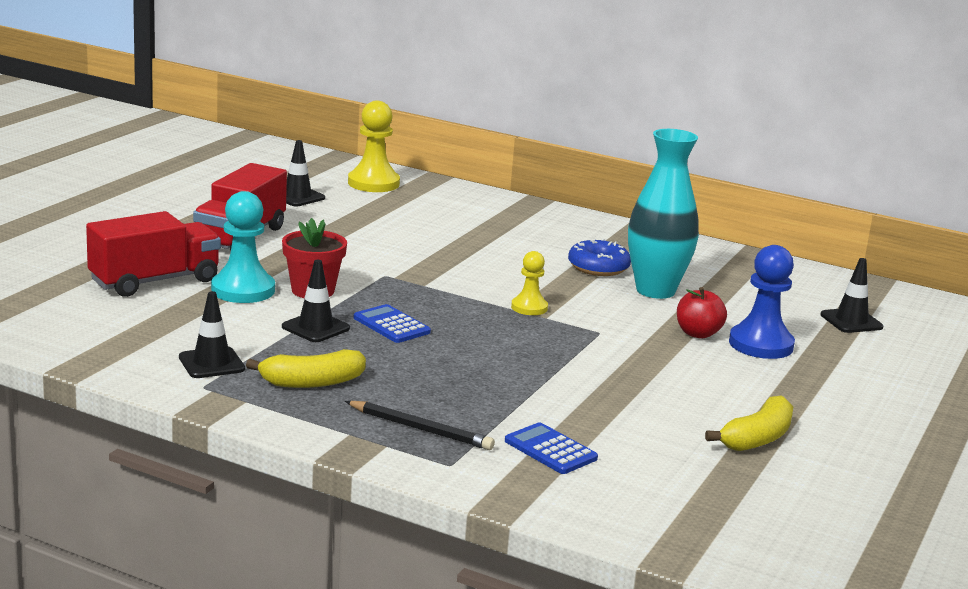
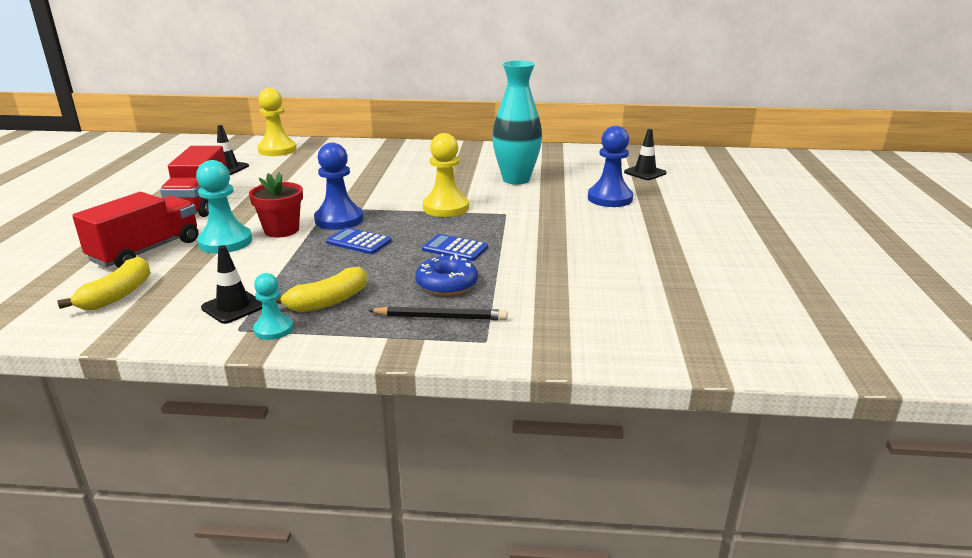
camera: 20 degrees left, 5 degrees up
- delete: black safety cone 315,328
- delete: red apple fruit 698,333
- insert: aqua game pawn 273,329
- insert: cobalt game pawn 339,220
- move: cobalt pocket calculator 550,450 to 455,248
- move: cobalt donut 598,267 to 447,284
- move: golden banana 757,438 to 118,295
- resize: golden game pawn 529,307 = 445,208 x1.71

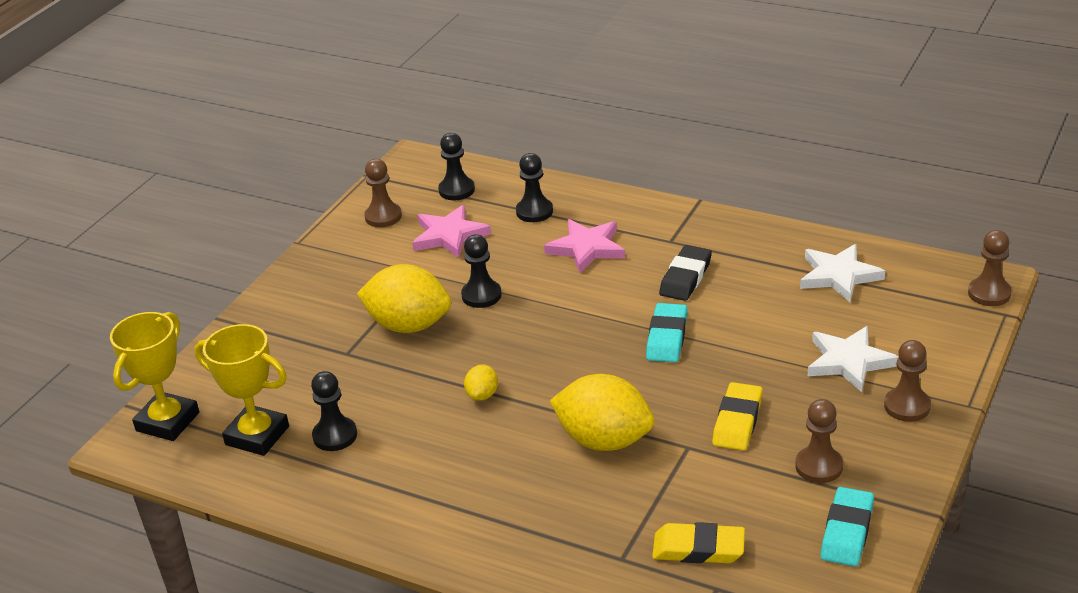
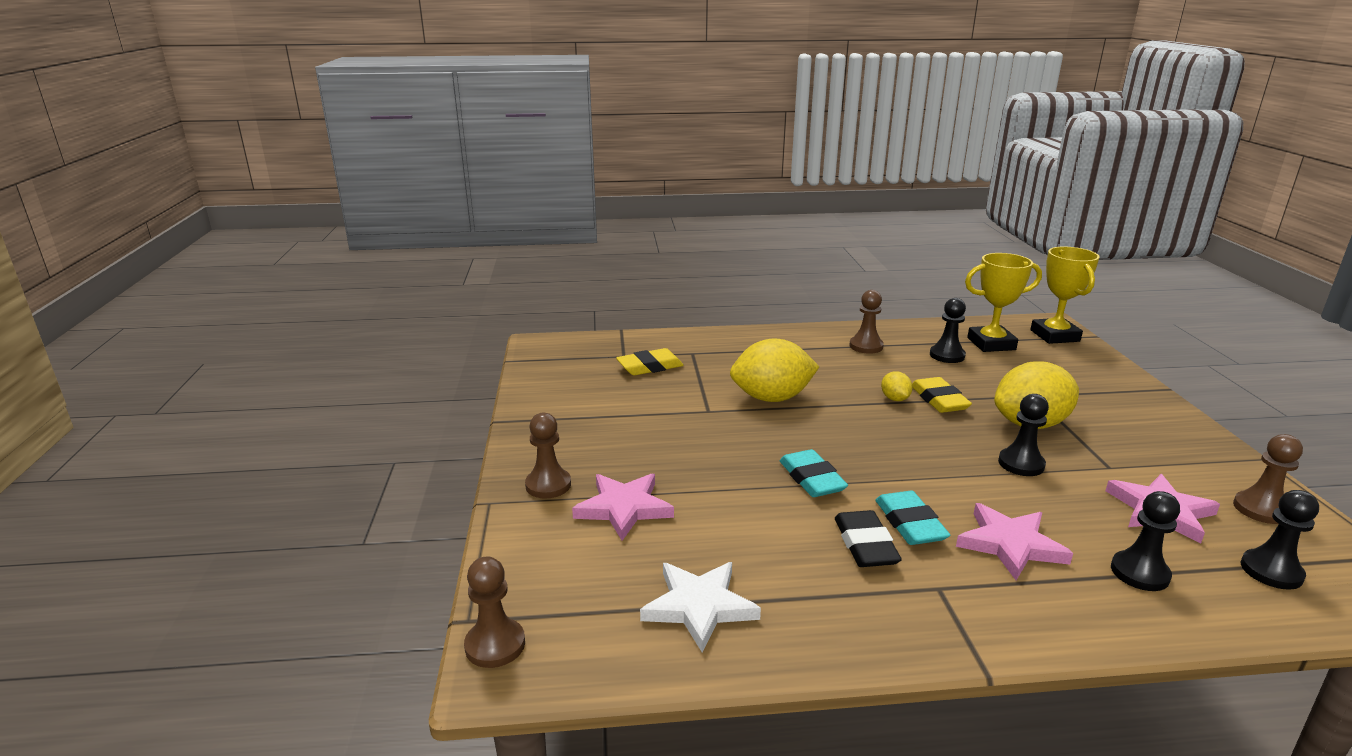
camera: 145 degrees right, 10 degrees down
- move: golden gum eraser 737,421 to 939,400
- move: brown game pawn 819,466 to 866,346
- move: aqua gum eraser 847,531 to 910,523
- recolor: snow-white star shape 849,361 to rose-pink star shape 624,508

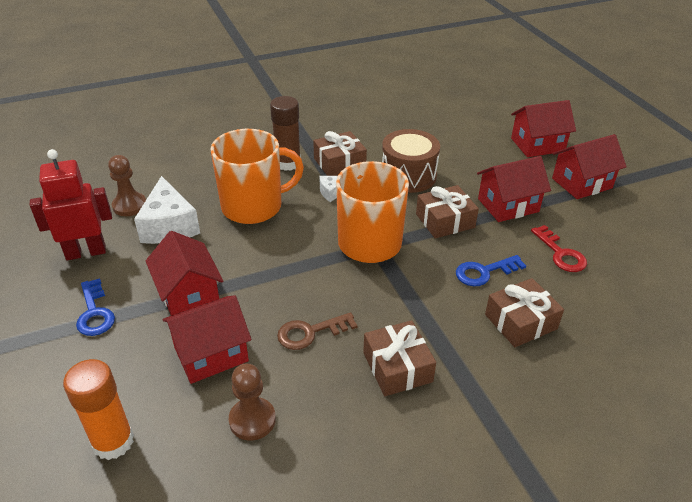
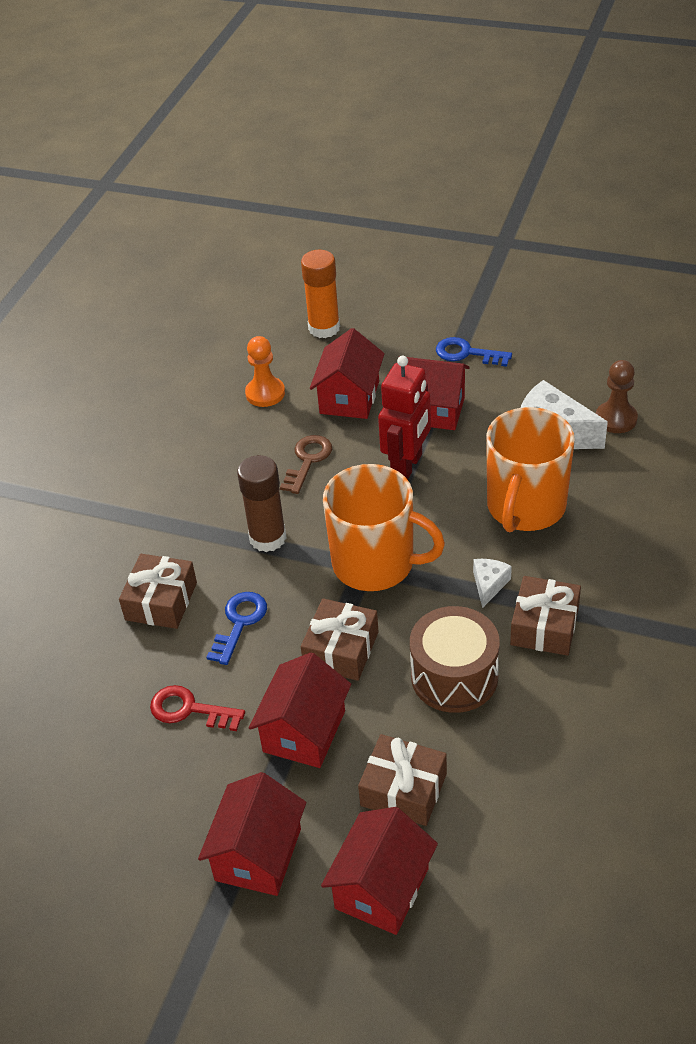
camera: 135 degrees right, 5 degrees up
- move: red toy robot 86,252 to 407,466
- move: brown glue stick 288,163 to 267,538
- move: brown gift 397,367 to 403,789
- recolor: brown game pawn 252,420 to bright orange game pawn 265,393

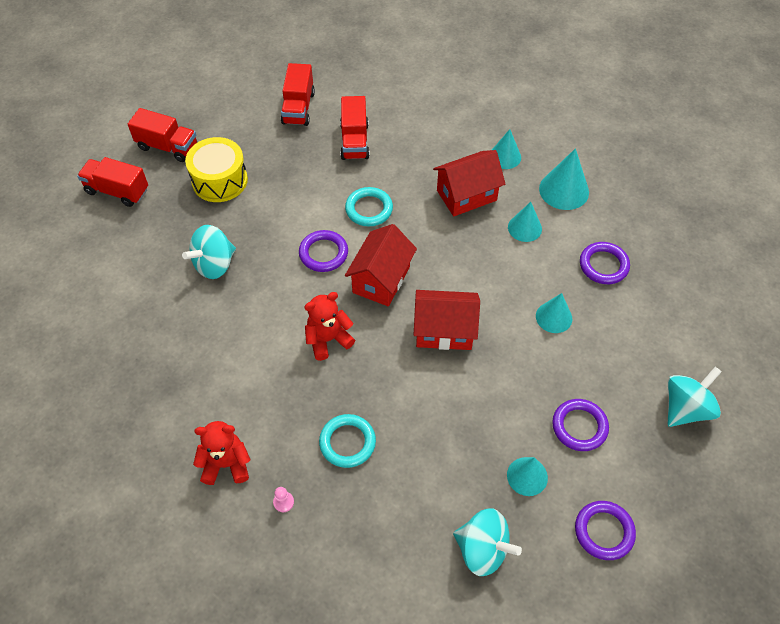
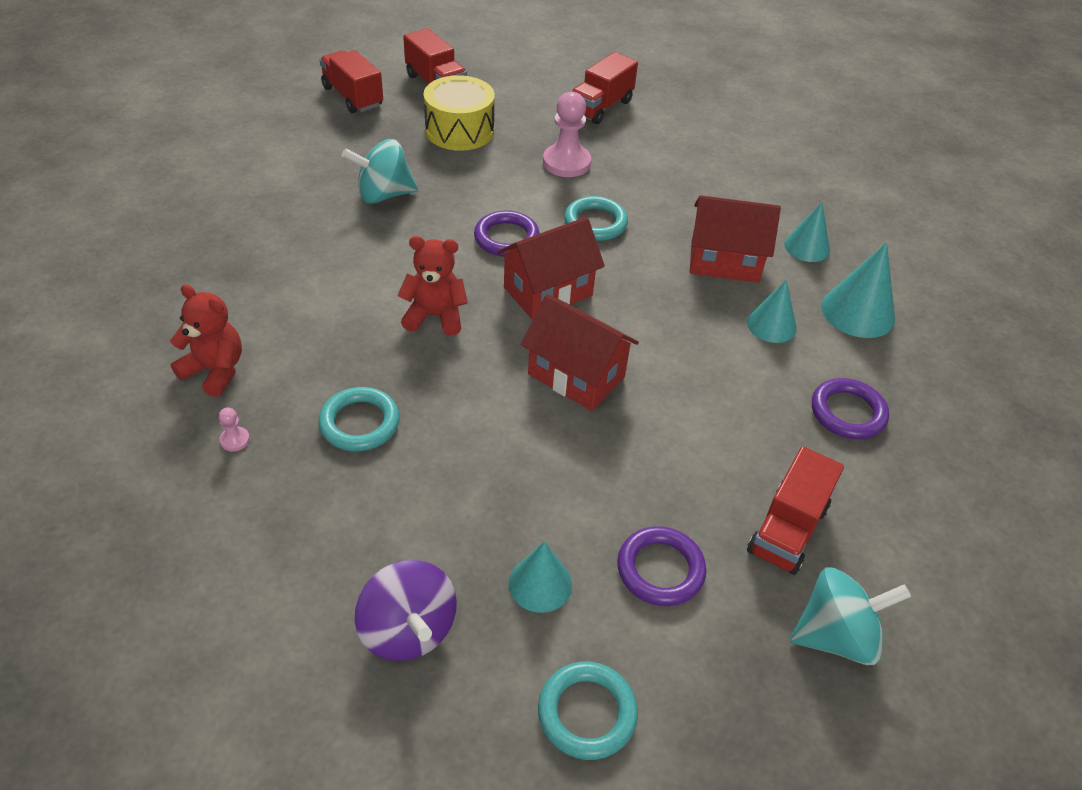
camera: 30 degrees right, 10 degrees down
- delete: aqua solid cone 554,317
- insert: rose-pink game pawn 566,163
- move: red lorry 354,141 to 787,529
- recolor: aqua toy top 482,549 to royal purple toy top 408,630
- recolor: royal purple hoop 604,531 to aqua hoop 587,713

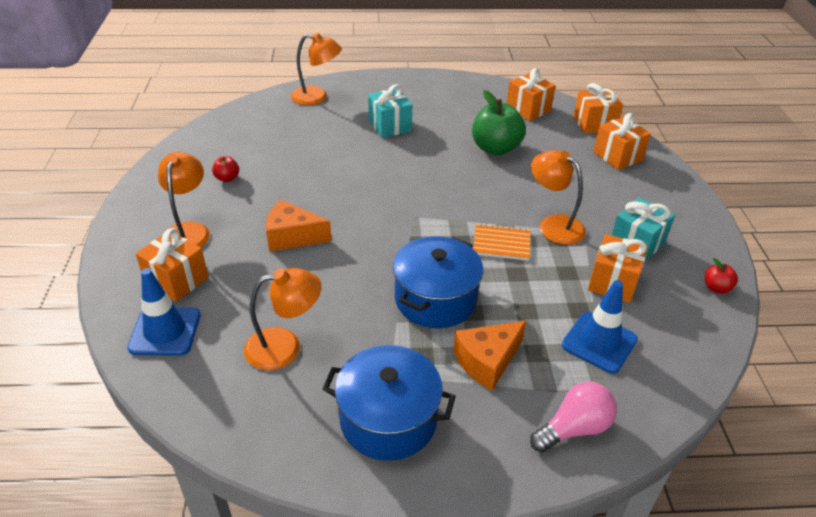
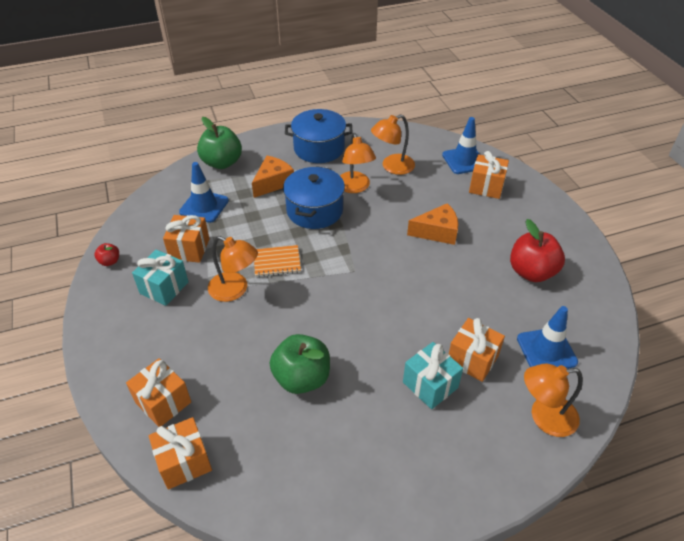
camera: 165 degrees right, 5 degrees up
- insert: cobalt safety cone 546,350
- move: bright orange lamp 188,231 to 355,187
- move: bright orange gift 528,109 to 472,359
- replace: rose-pink lightbulb 574,428 to leaf-green apple fruit 222,163
- resize: red apple fruit 227,178 = 531,272 x2.15

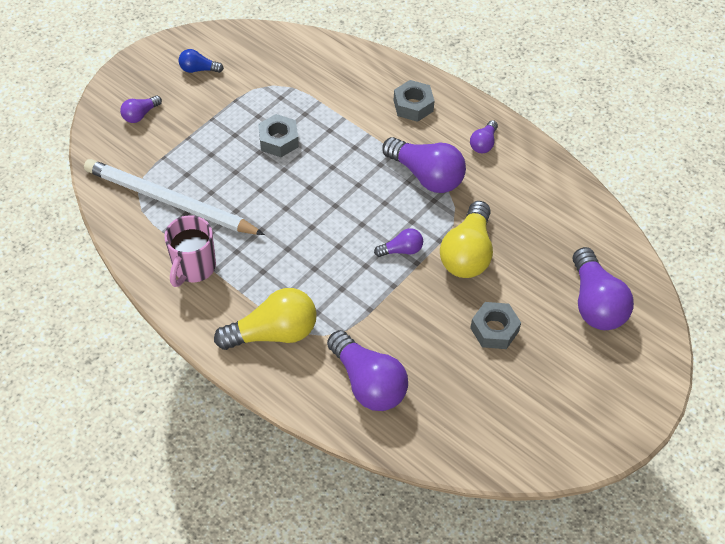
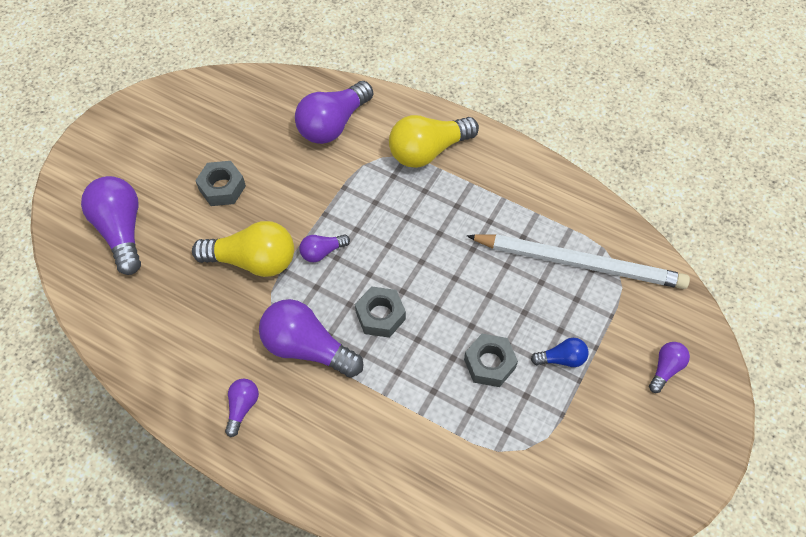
camera: 170 degrees right, 5 degrees up
- delete: rose-pink coffee mug 193,267
- move: cobalt lightbulb 198,69 to 561,358
- move: ash-grey nut 413,106 to 380,316
- rotate: royal purple lightbulb 368,382 = 333,124 90 degrees counterclockwise
- rotate: golden lightbulb 467,253 = 253,260 90 degrees clockwise

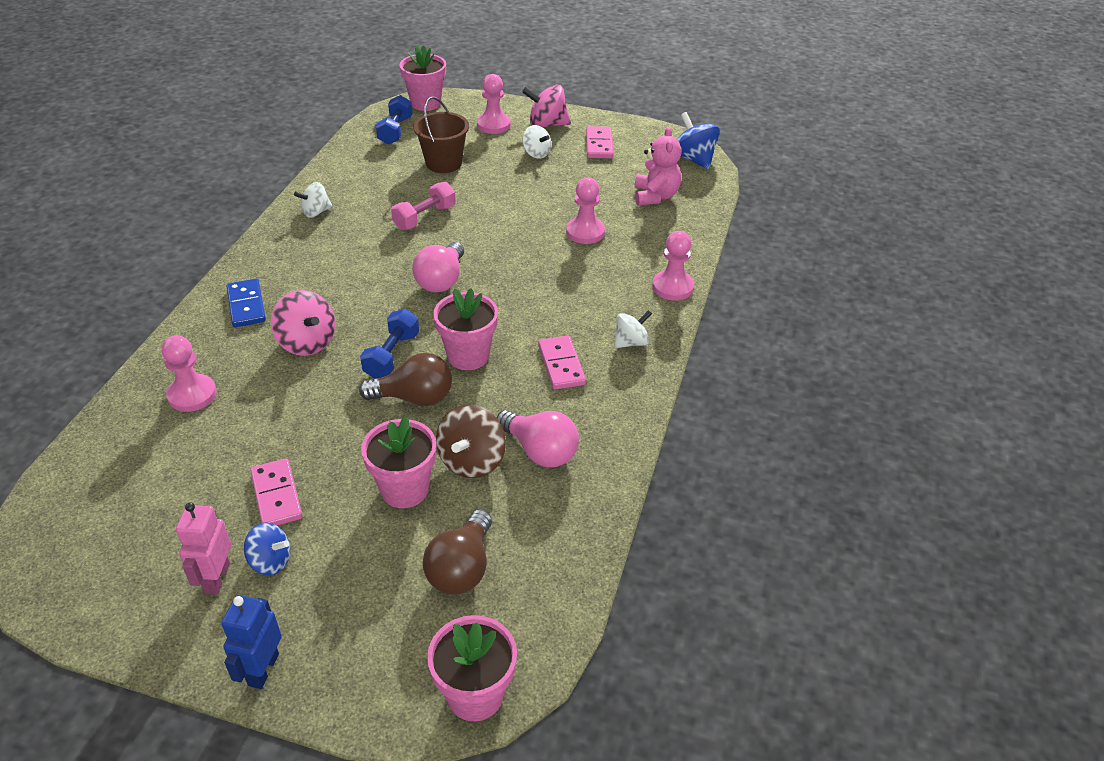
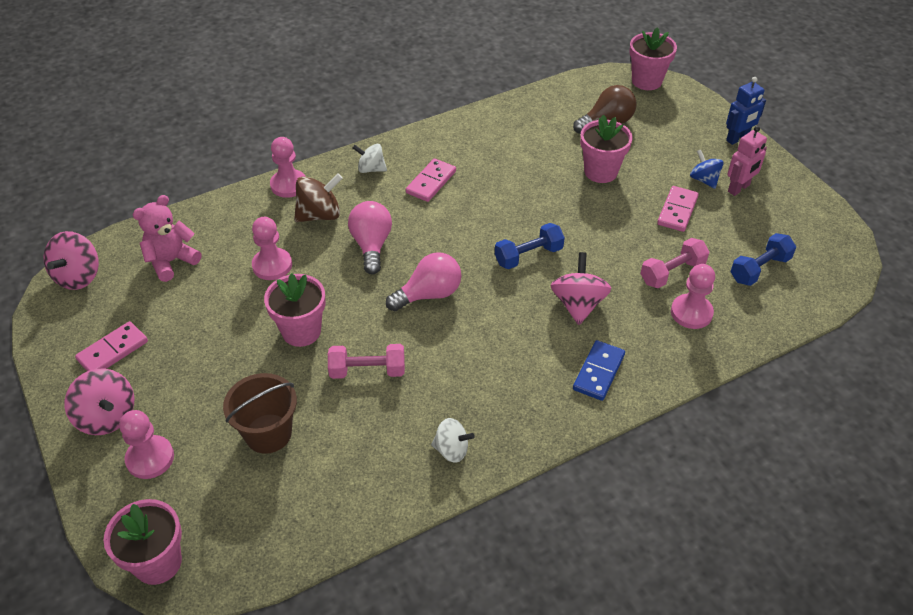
camera: 135 degrees left, 5 degrees up
- delete: brown lightbulb 414,398
- delete: snow-white toy top 536,153
- insert: rose-pink dumbbell 672,273
- move: cobalt dumbbell 395,131 to 759,269
- move: rose-pink potted plant 468,356 to 301,331
- move: brown toy top 472,460 to 319,215
- move: rose-pink lightbulb 540,451 to 371,245
- recolor: cobalt toy top 693,159 to rose-pink toy top 78,276

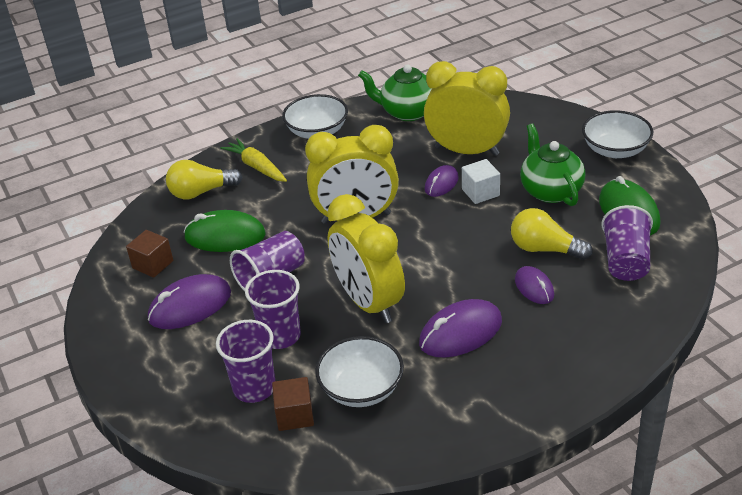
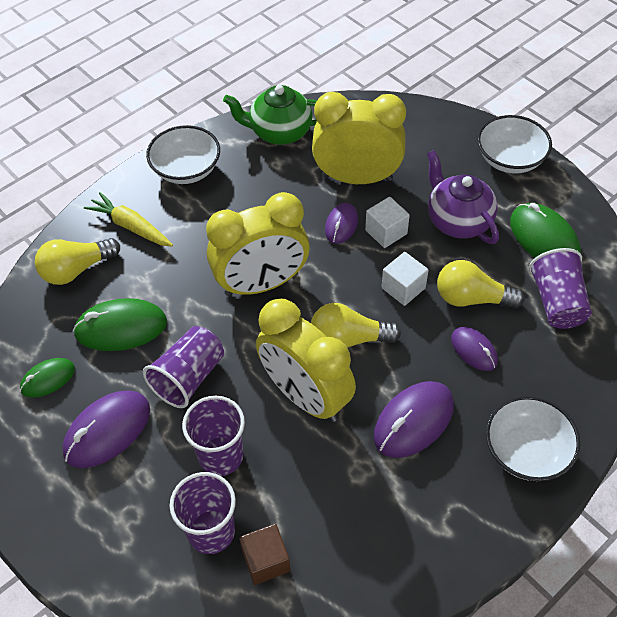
camera: 15 degrees left, 15 degrees up
- insert: golden lightbulb 349,339
- insert: snow-white cube 403,288
- move: snow-white bowl 361,388 to 526,451
- replace: brown cube 153,264 to leaf-green PC mouse 48,379
- recolor: leaf-green teapot 550,191 to royal purple teapot 458,221

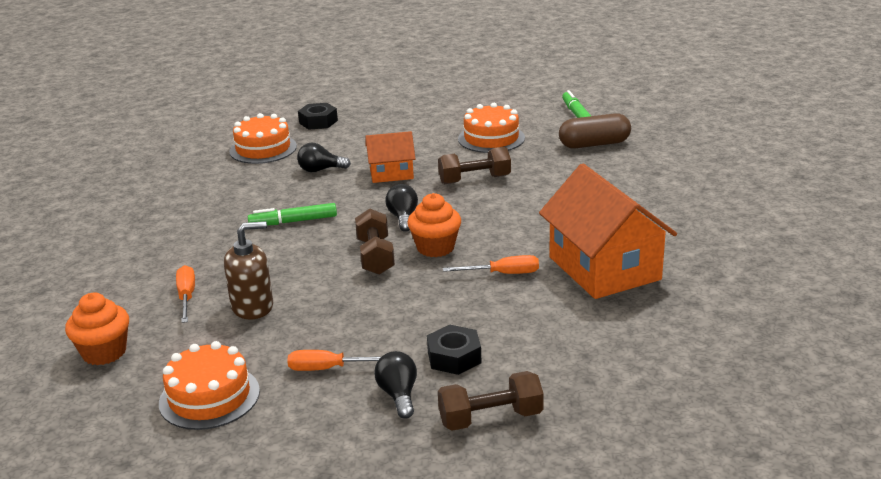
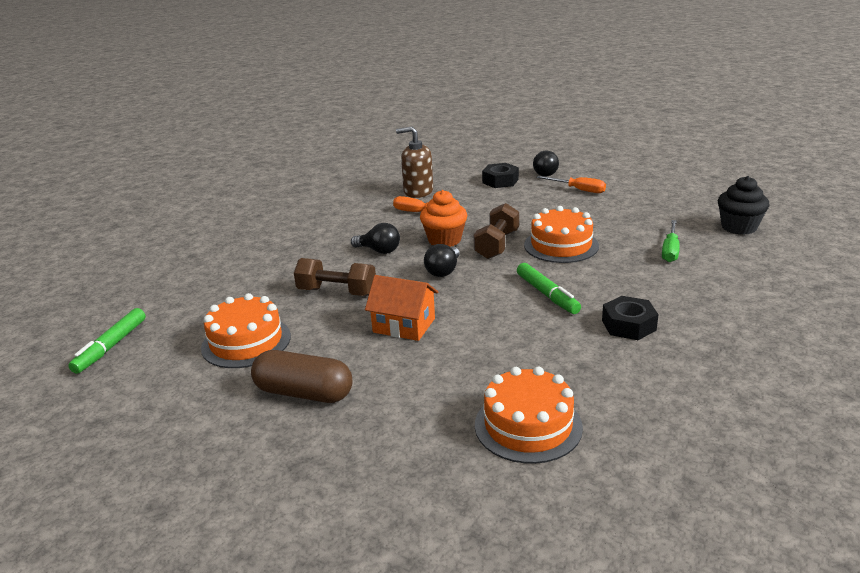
camera: 150 degrees left, 0 degrees up
- delete: brown dumbbell 490,418
- delete: bright orange toy house 604,268
- move: bright orange layer cake 209,397 to 561,245
- move: brown pump bottle 252,307 to 418,191
- move: black lightbulb 320,170 to 379,251
- move: black nut 318,122 to 628,325
- move: brown capsule 594,144 to 304,393
- recolor: bright orange fairy cake 104,352 to black fairy cake 739,227
- recolor: bright orange flat screwdriver 187,296 to leaf-green flat screwdriver 670,250
- rotate: leaf-green marker 293,221 = 547,295 45 degrees clockwise

